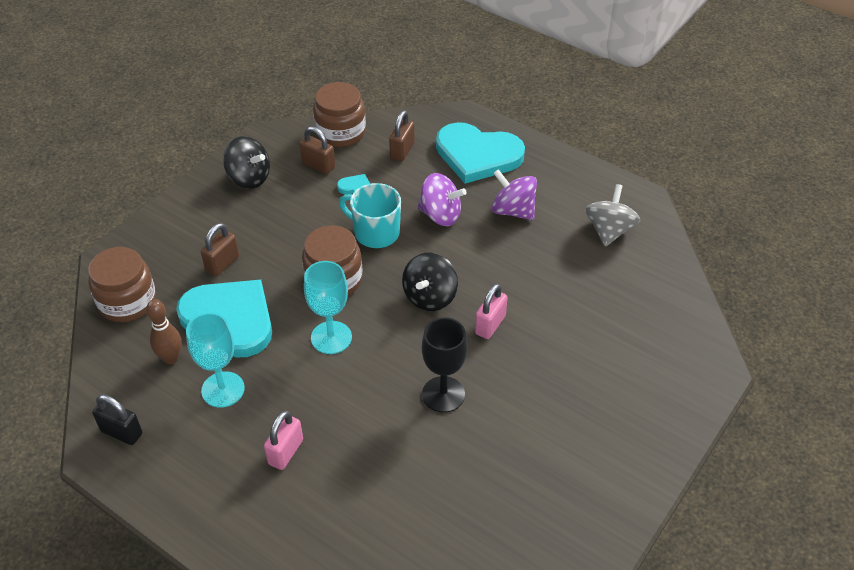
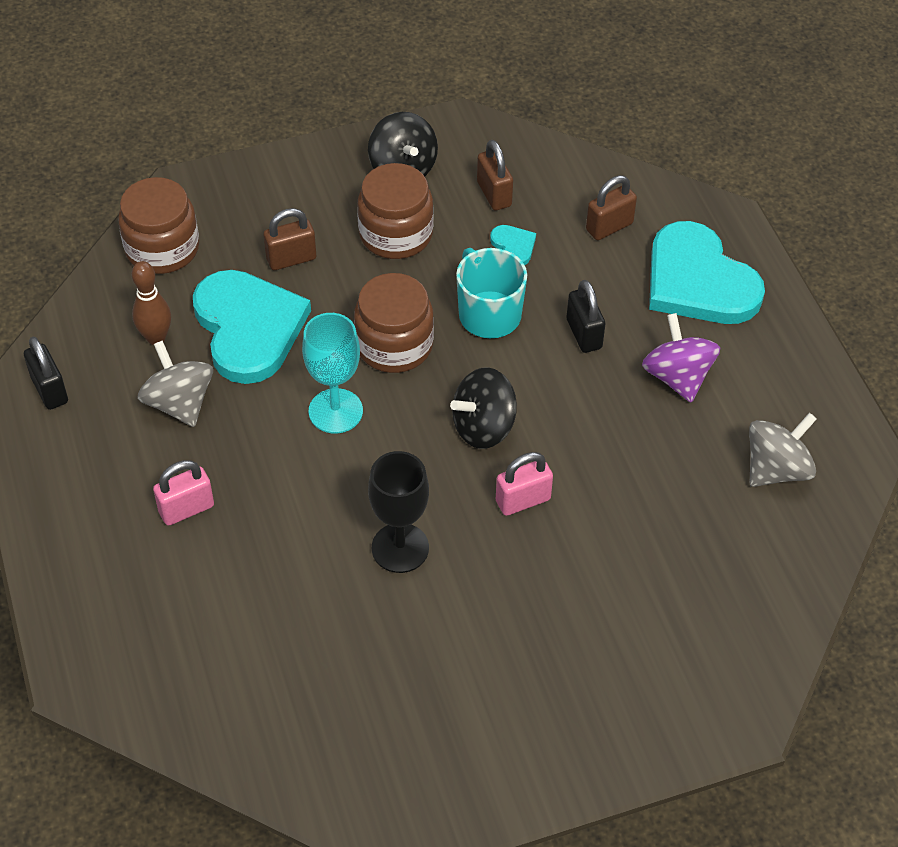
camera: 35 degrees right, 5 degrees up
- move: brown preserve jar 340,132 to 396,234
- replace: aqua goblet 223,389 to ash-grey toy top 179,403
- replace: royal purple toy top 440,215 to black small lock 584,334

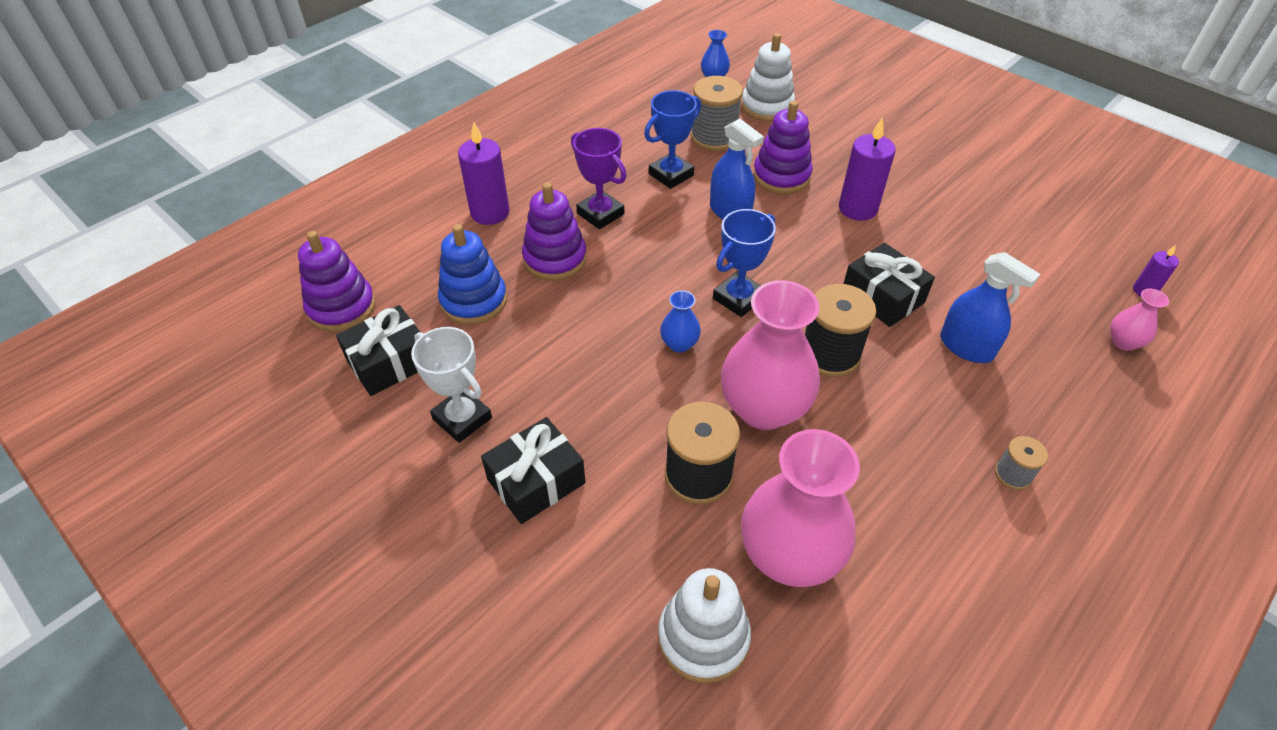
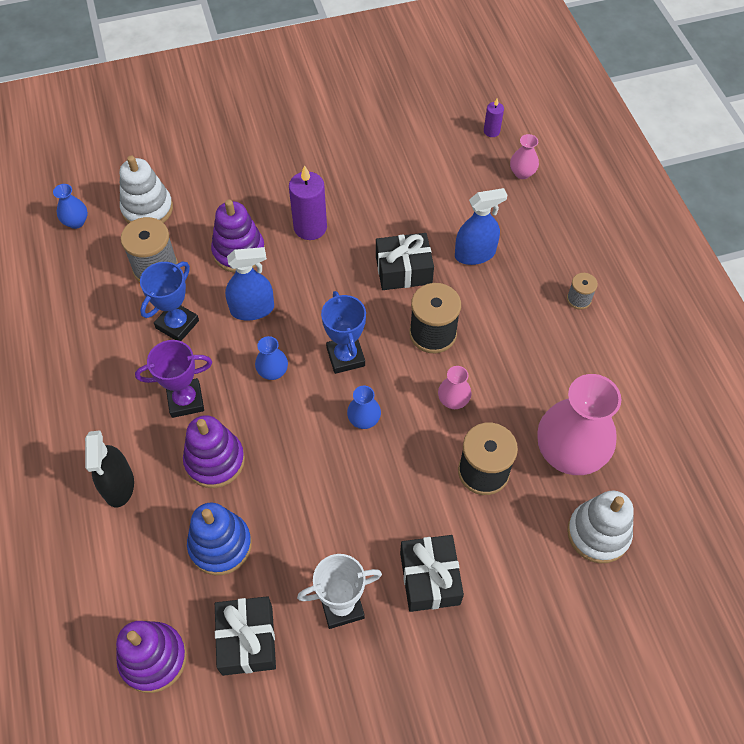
camera: 60 degrees left, 10 degrees up
- insert: cobalt flower vase 273,372
- replace: royal purple candle 490,212 to black spray bottle 118,485
- rotate: cobalt award cup 671,175 = 177,324 45 degrees clockwise
- resize: rose-pink flower vase 763,408 = 453,400 x0.45

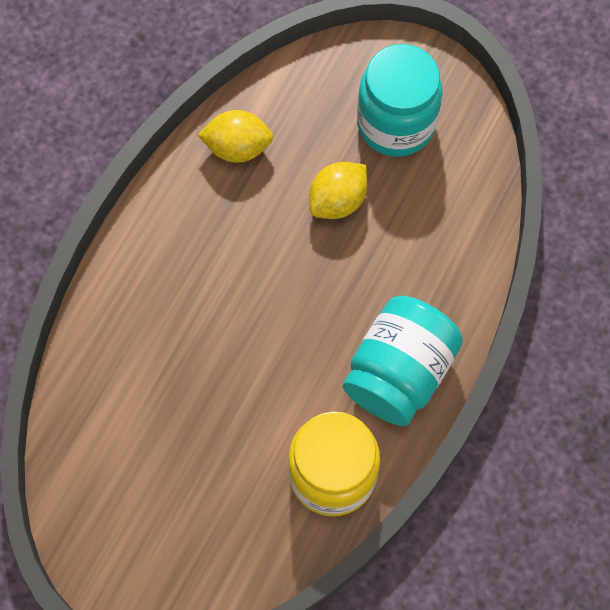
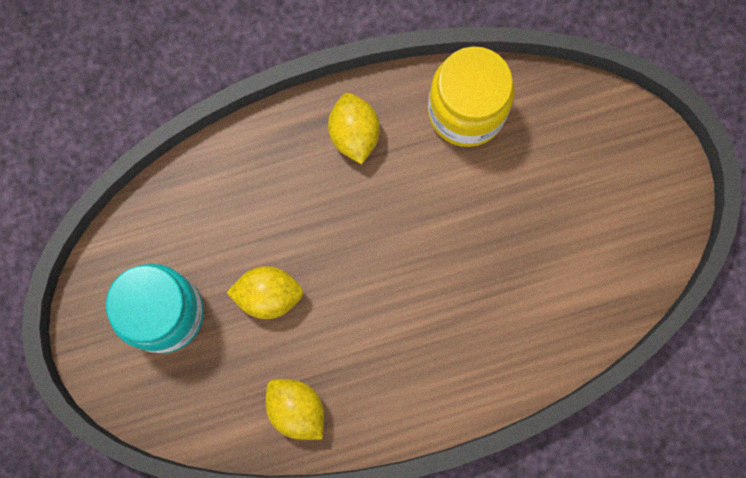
camera: 135 degrees left, 10 degrees up
- replace: aqua preserve jar 399,372 to golden toy lemon 354,134

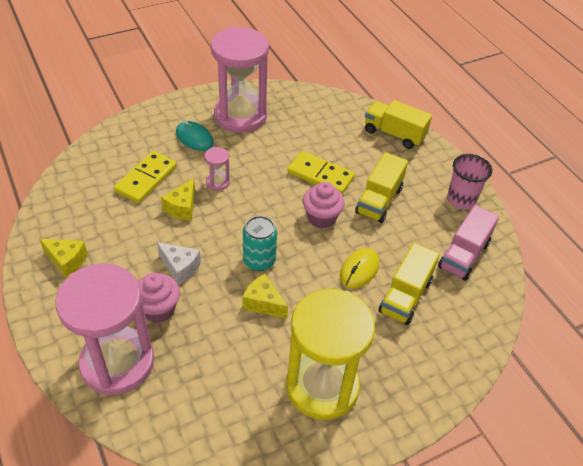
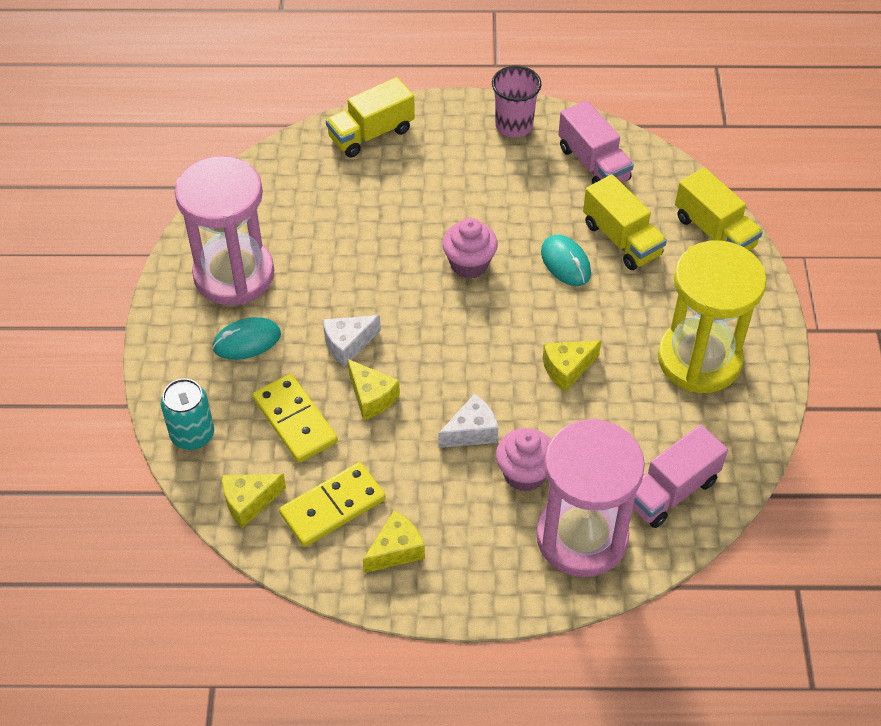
camera: 60 degrees left, 5 degrees up
- insert: golden cheese 249,502
- insert: rose-pink lorry 671,491
- move: aqua can 259,260 to 192,434
- move: golden domino 320,175 to 333,507
- move: golden lorry 379,200 to 714,232
- replace: rose-pink hourglass 218,182 to snow-white cheese 348,344
- recolor: golden PC mouse 359,270 to aqua PC mouse 565,263

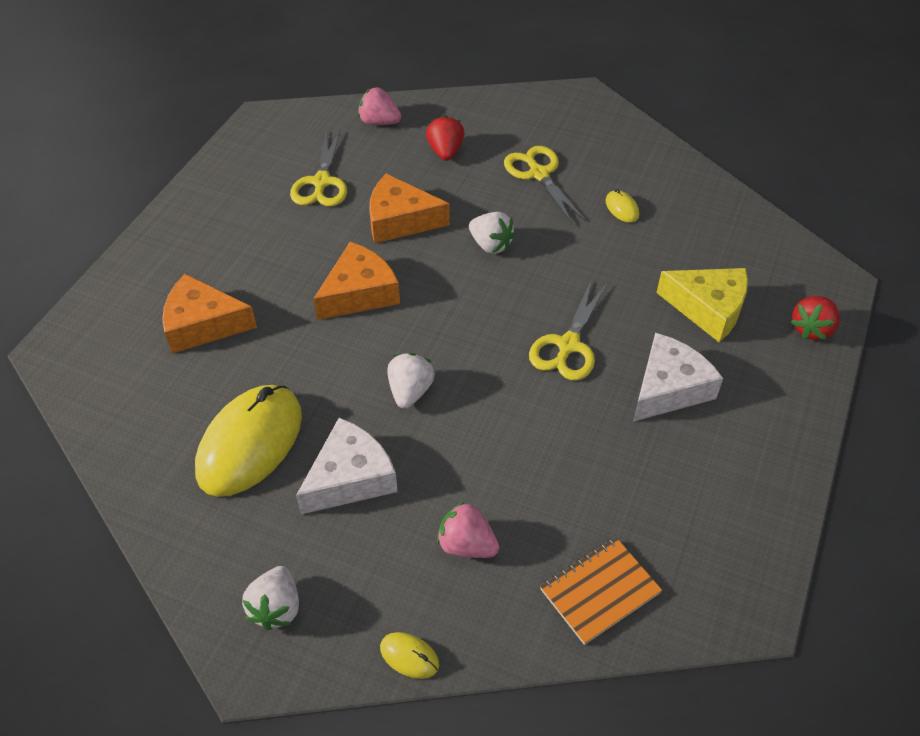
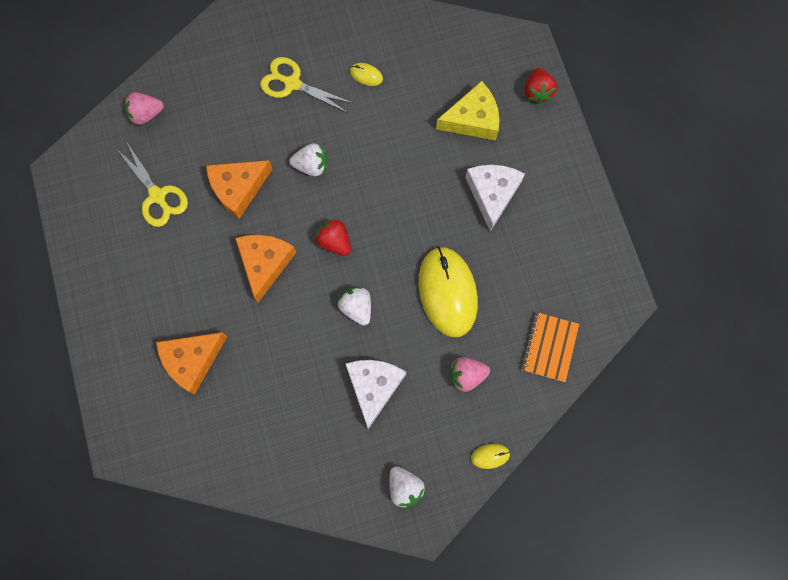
camera: 40 degrees left, 25 degrees up
- delete: golden scissors 568,345
- move: golden PC mouse 250,443 to 447,292
- move: red berry 445,151 to 335,241

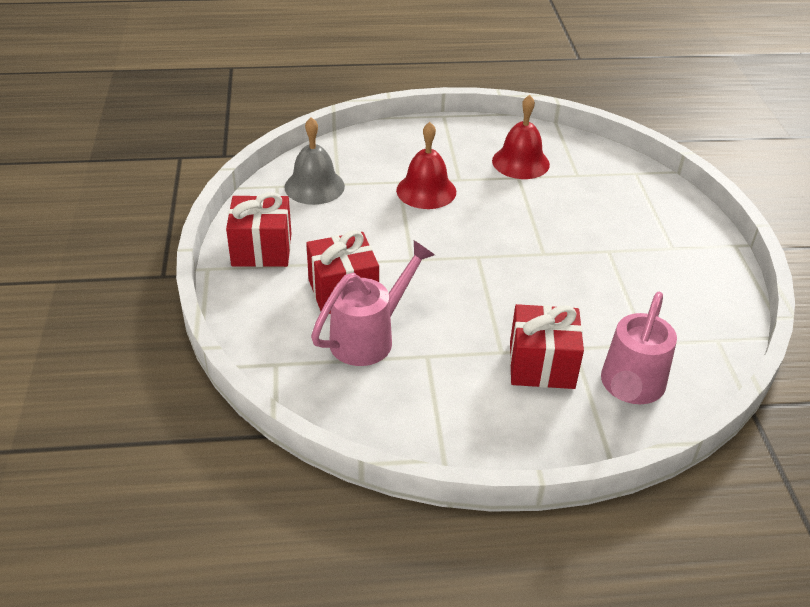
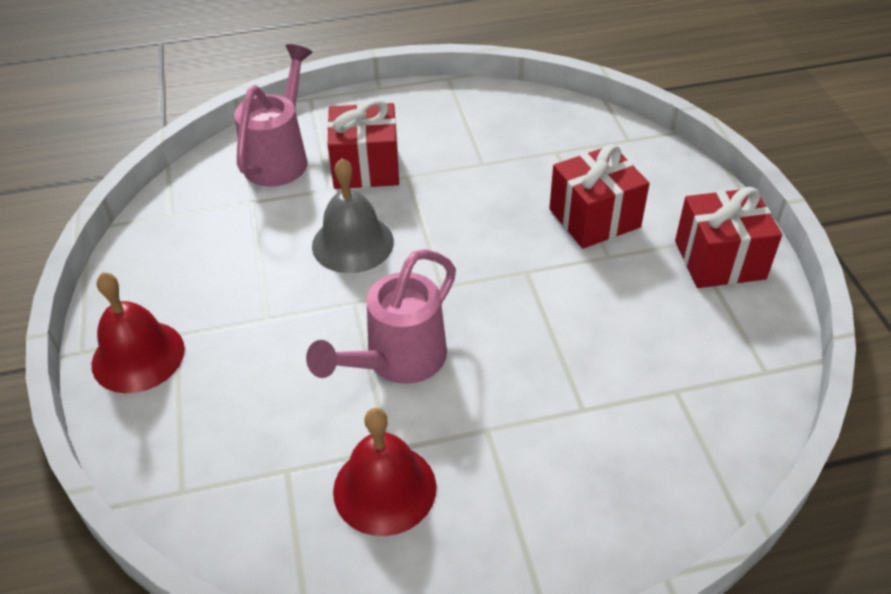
camera: 175 degrees right, 5 degrees up
- move: ash-grey hand bell 314,186 to 353,243
- move: rose-pink watering pot 369,337 to 397,361
- move: red hand bell 426,191 to 138,356

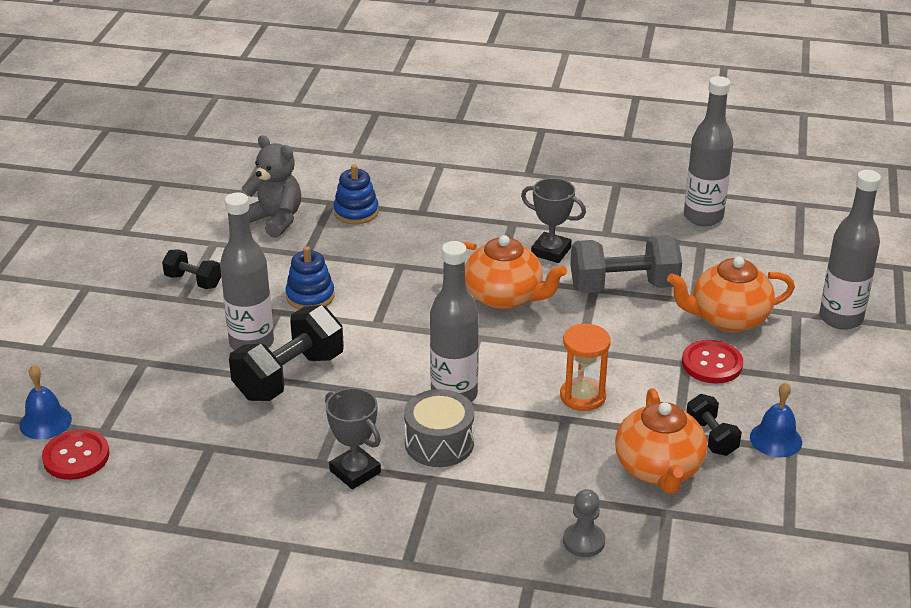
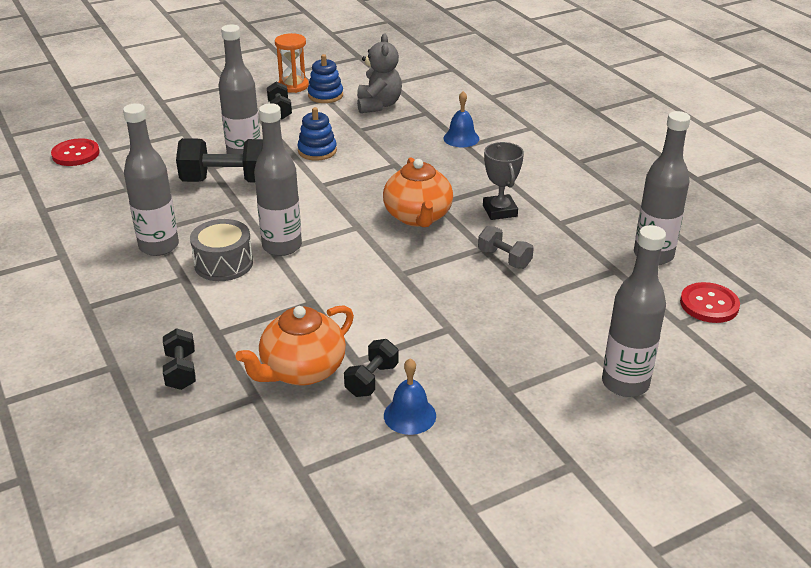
camera: 50 degrees right, 0 degrees up
- delete: bright orange teapot 728,318
- move: cobalt hand bell 45,422 to 461,138
- move: cobalt stacking rings 356,212 to 325,95
- move: bright orange hourglass 582,396 to 293,86
- move: red button 712,364 to 709,304
- replace: ash-grey award cup 355,472 to ash-grey bottle 159,246
- replace: ash-grey game pawn 583,541 to black dumbbell 181,371
- resize: ash-grey dumbbell 623,286 = 504,259 x0.54

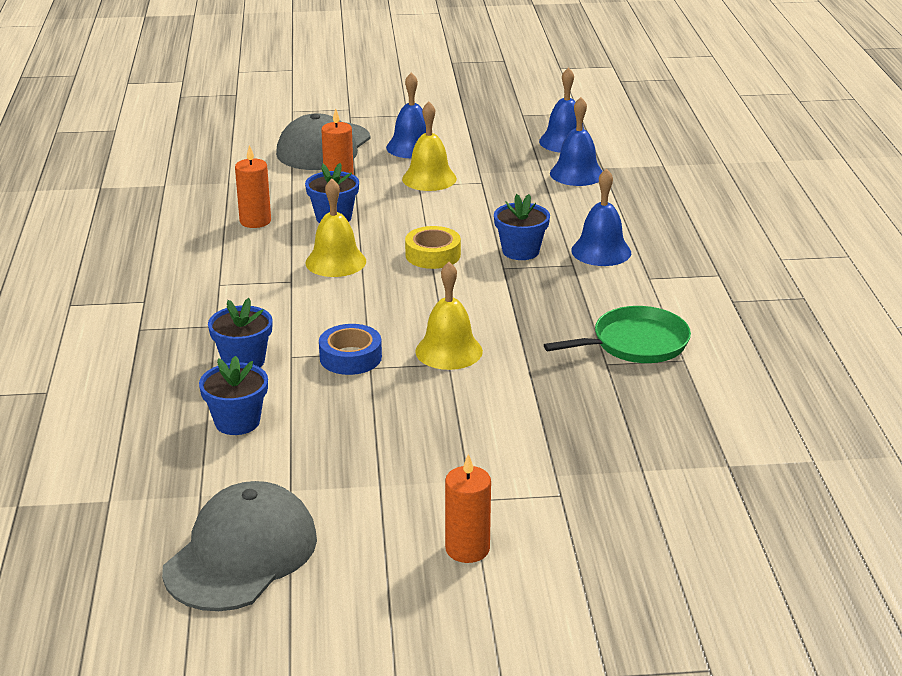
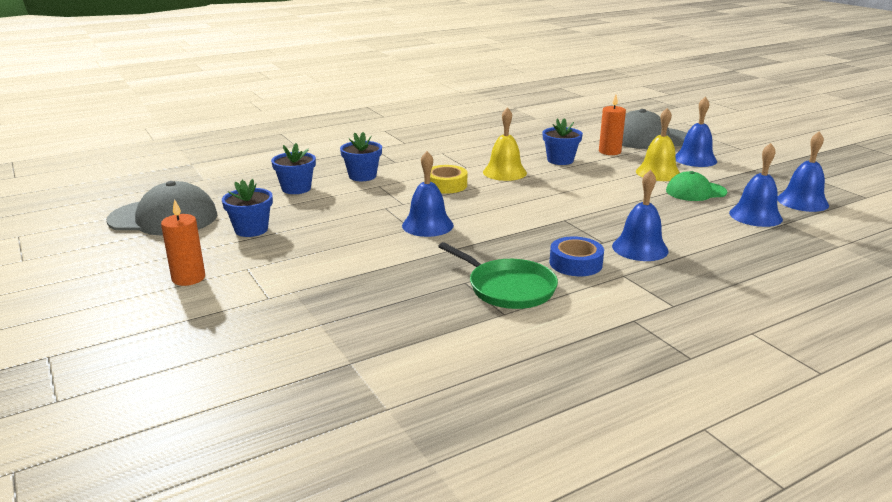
camera: 65 degrees right, 5 degrees down
- delete: bright orange candle 255,221
- insert: leaf-green cap 695,191
- move: cobalt tape 350,357 to 575,263
- move: golden tape 433,255 to 446,185
- move: cobalt potted plant 520,251 to 251,230
- recolor: golden hand bell 449,351 to cobalt hand bell 427,225

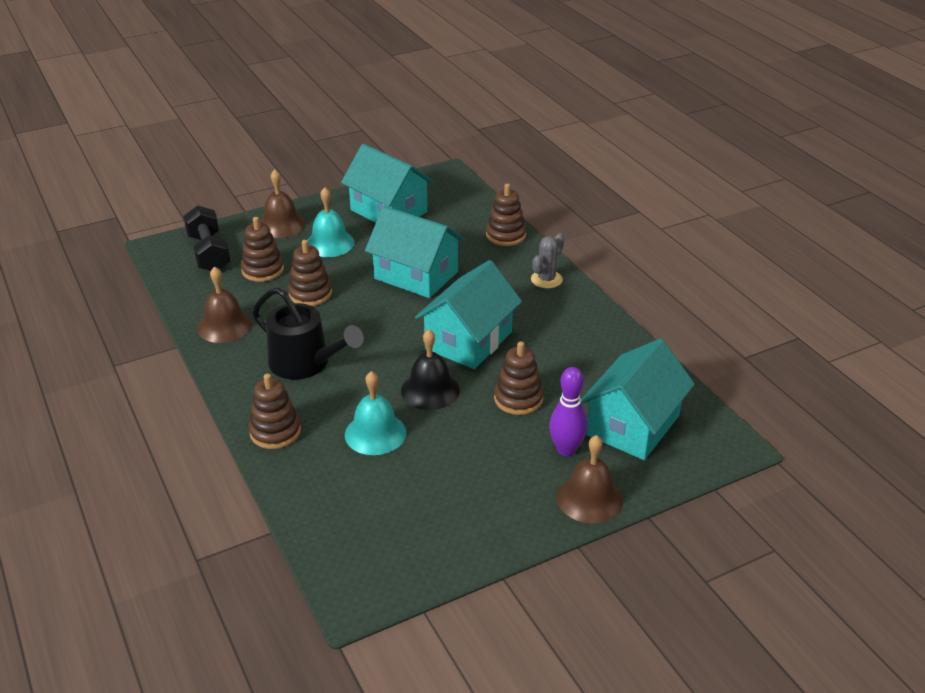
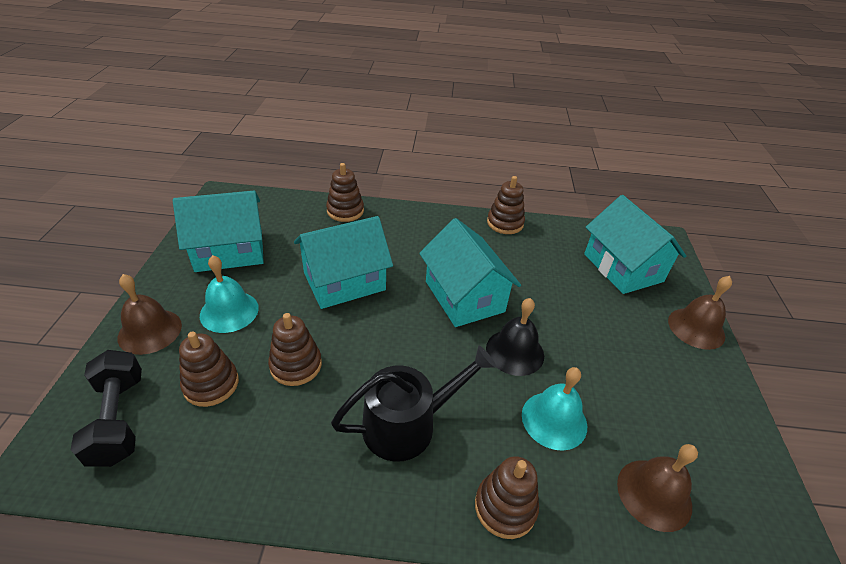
camera: 60 degrees left, 5 degrees up
- delete: ash-grey prickly plant 546,279
- delete: royal purple tenpin 566,450
- move: brown hand bell 224,326 to 654,494
- move: brown stacking rings 518,399 to 505,223
- rotate: black dumbbell 209,253 = 118,419 60 degrees clockwise

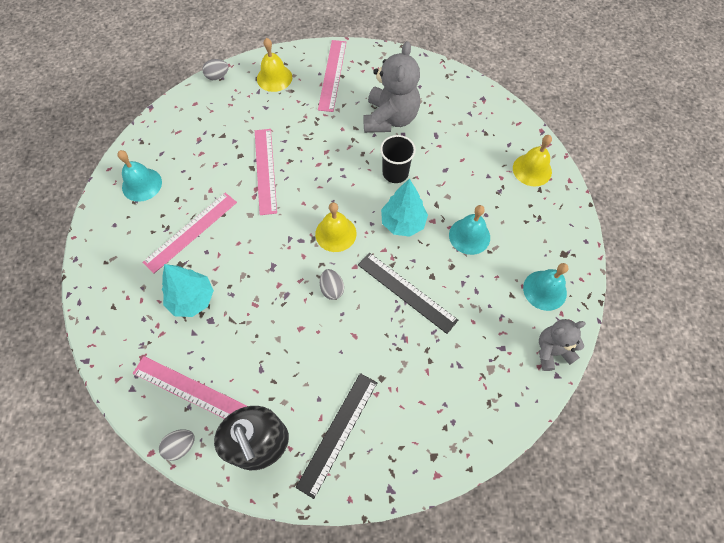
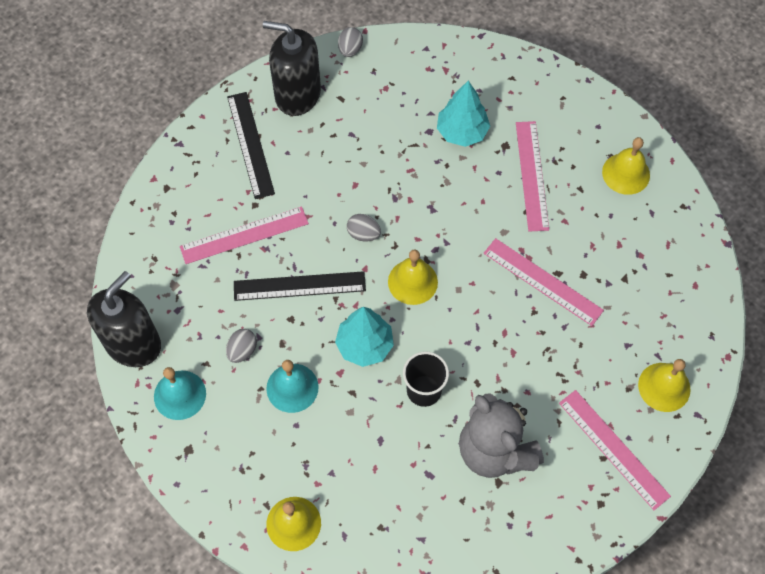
camera: 135 degrees right, 0 degrees up
- move: rose-pink ruler 190,390 to 244,235
- move: ash-grey egg 217,76 to 242,351
- replace: ash-grey teddy 552,351 to black pump bottle 133,343
- recolor: aqua hand bell 142,184 to golden hand bell 626,173

